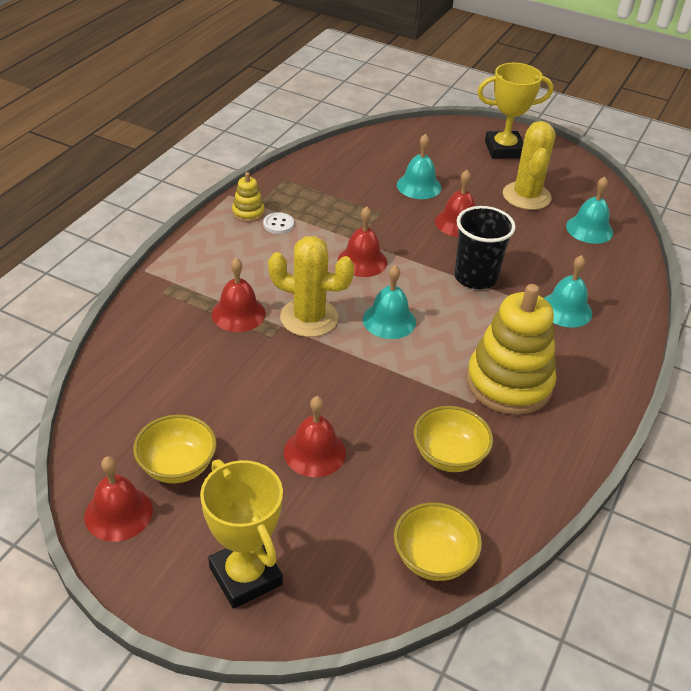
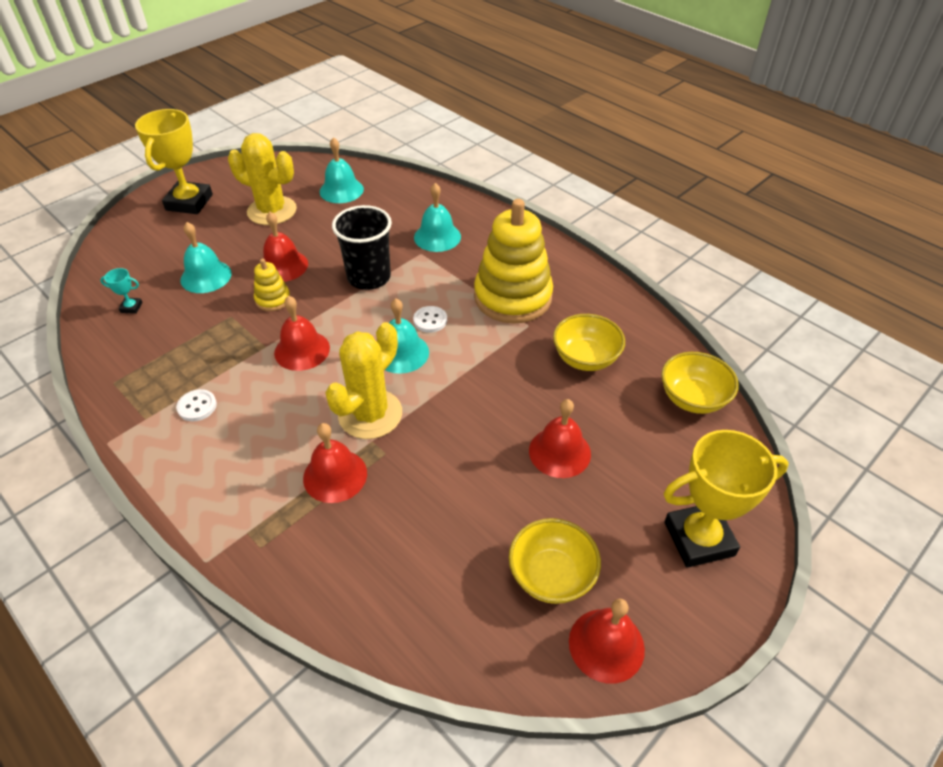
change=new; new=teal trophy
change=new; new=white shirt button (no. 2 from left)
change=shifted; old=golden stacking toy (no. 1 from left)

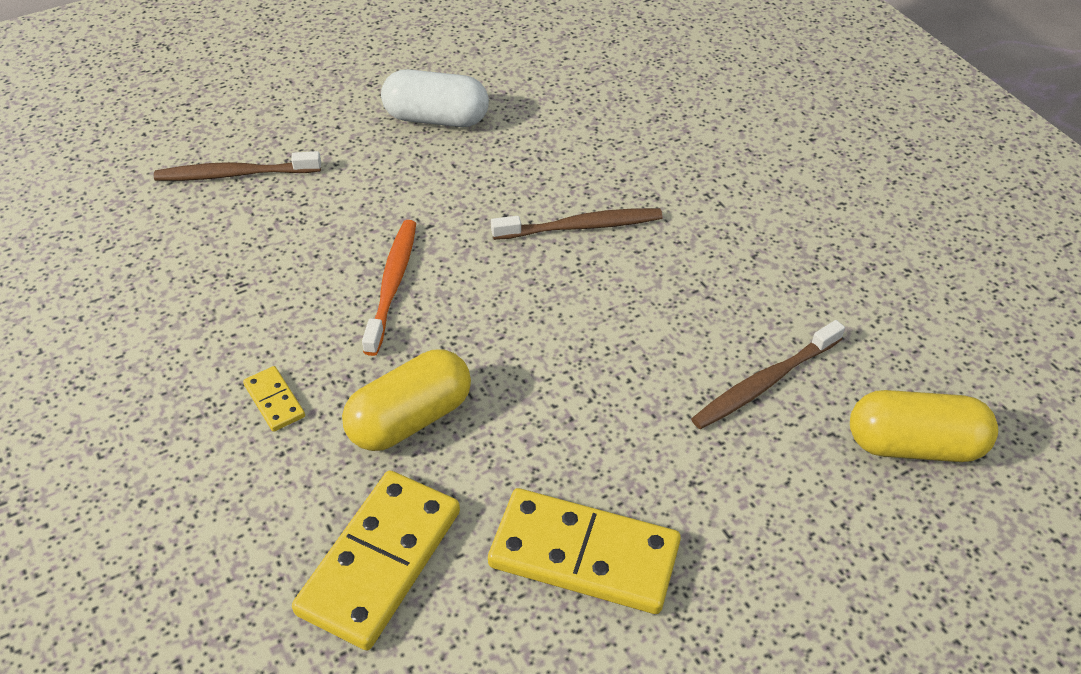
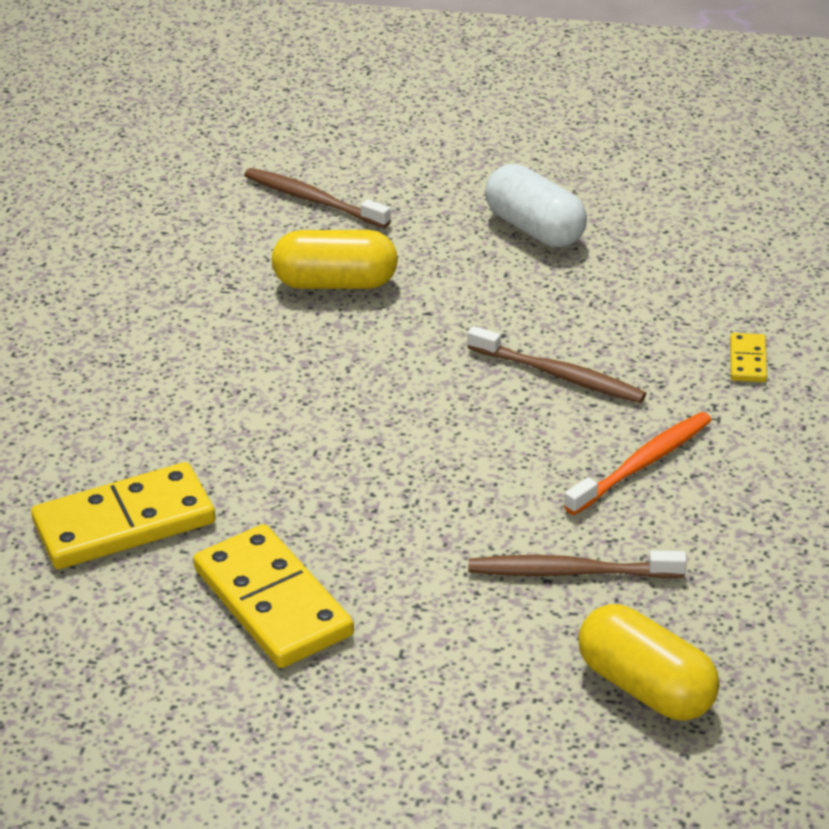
change=shifted; old=golden domino piece (no. 1 from left in the first image); new=golden domino piece (no. 3 from left)
change=shifted; old=golden pill (no. 1 from left)
change=shifted; old=orange toothbrush

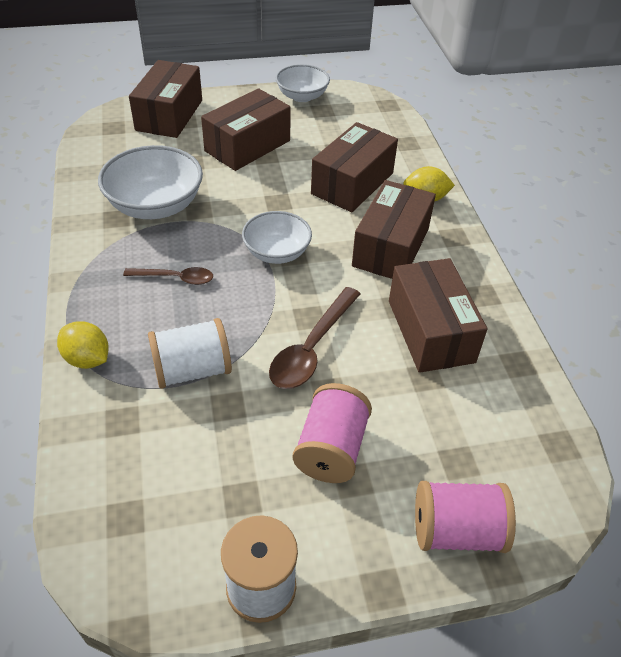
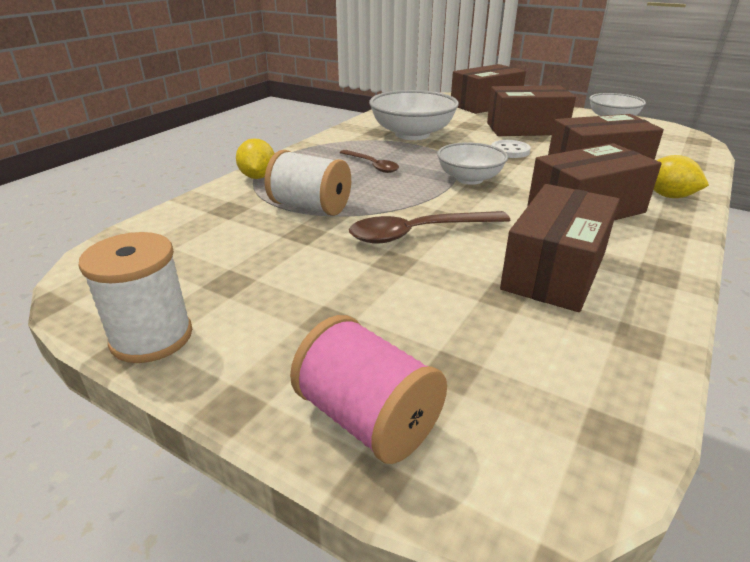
change=gone; old=pink spool (no. 1 from left)
change=new; new=white shirt button

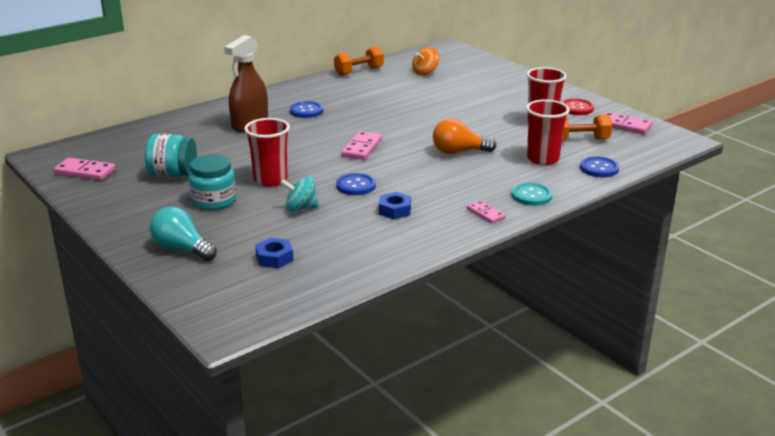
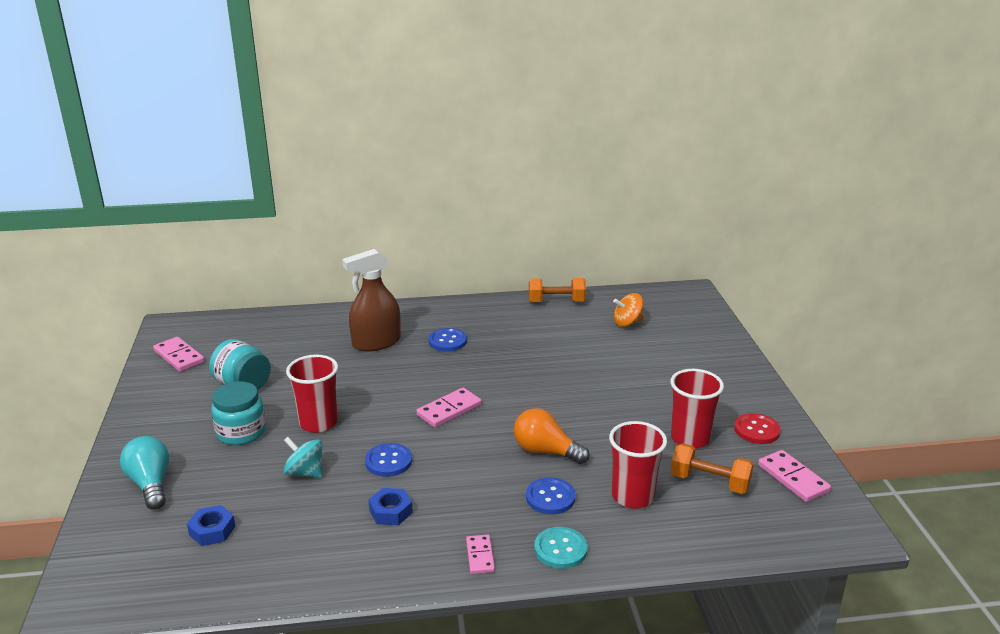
change=shifted; old=blue shirt button (no. 3 from left)

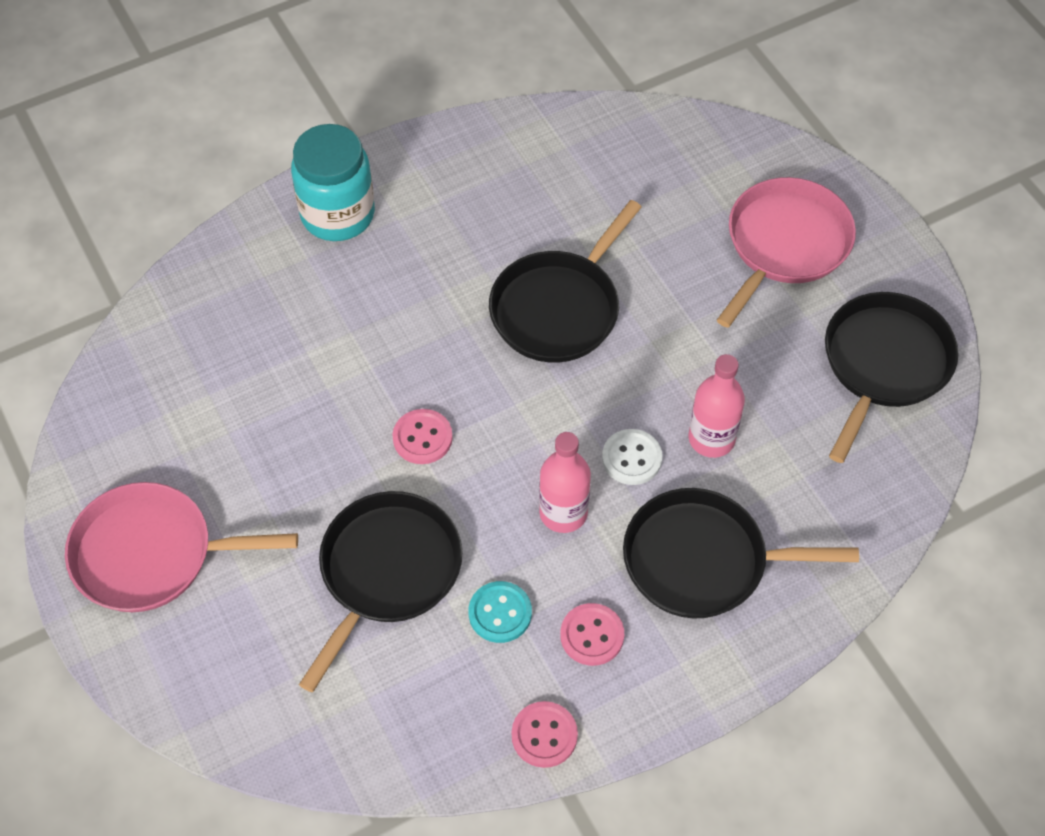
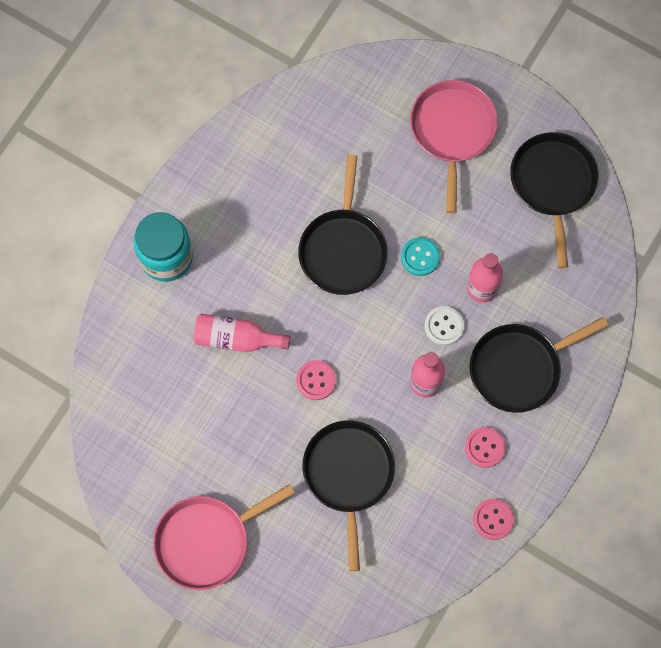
change=new; new=pink drink bottle (no. 1 from left)
change=shifted; old=teal shirt button

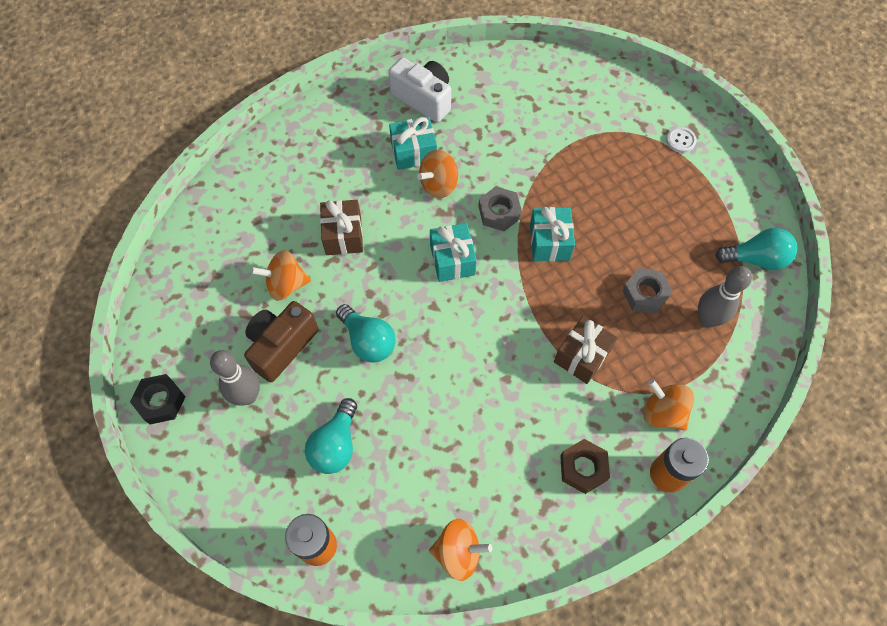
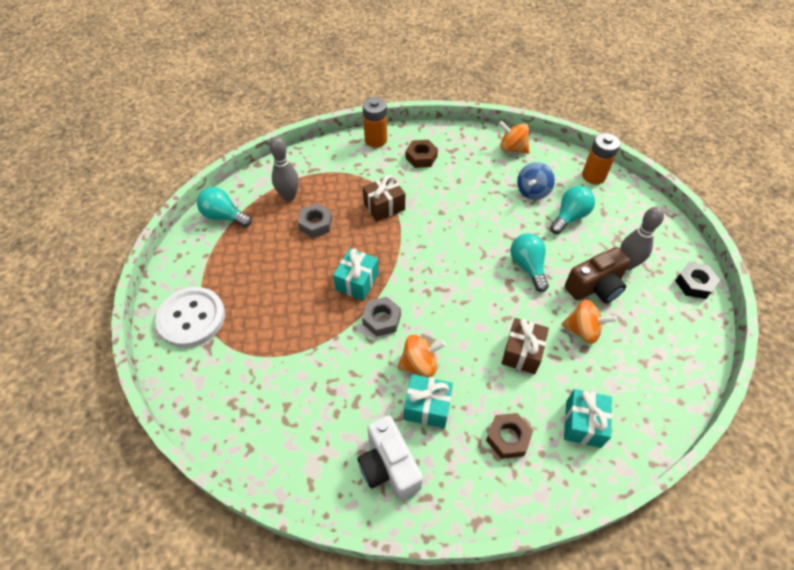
change=gone; old=orange spinning top (no. 4 from left)
change=new; new=dark brown nut (no. 2 from left)
change=new; new=blue spinning top
change=shifted; old=teal gift (no. 2 from left in the first image); new=teal gift (no. 3 from left)
change=scaled; old=white shirt button; factor=2.4

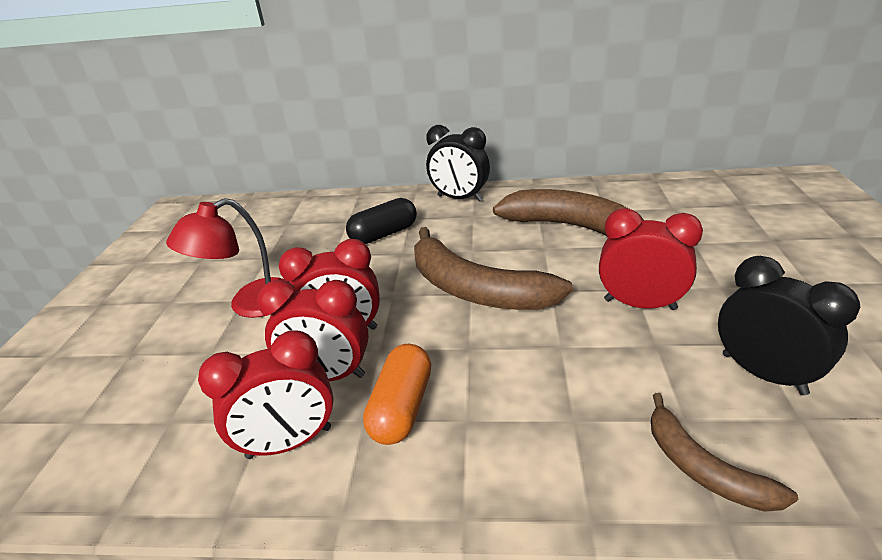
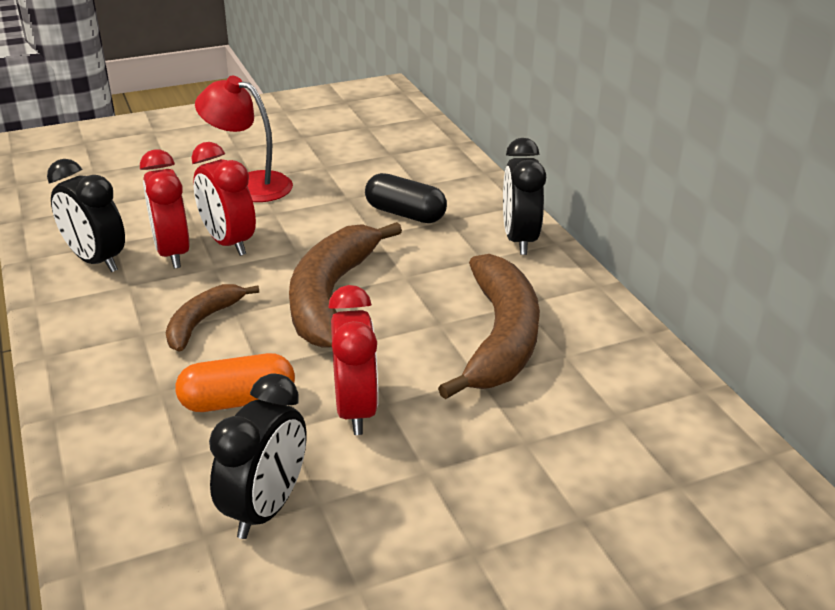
change=shifted; old=orange pill
change=shifted; old=dark brown banana fruit (no. 3 from left in the first image); new=dark brown banana fruit (no. 1 from left)
change=repainted; old=red alarm clock (no. 1 from left); new=black alarm clock (no. 1 from left)

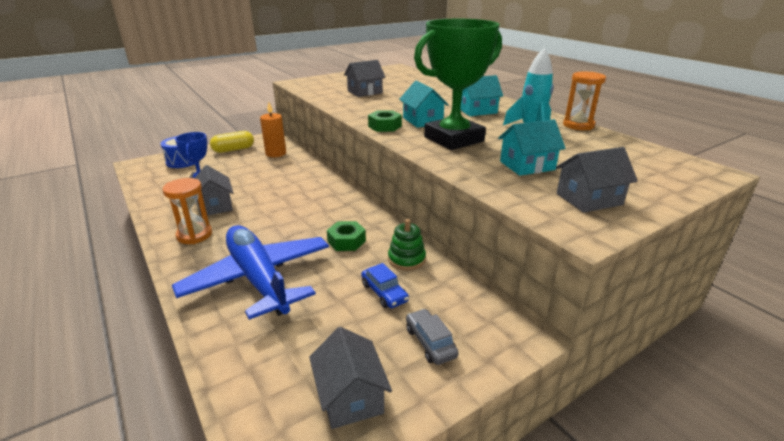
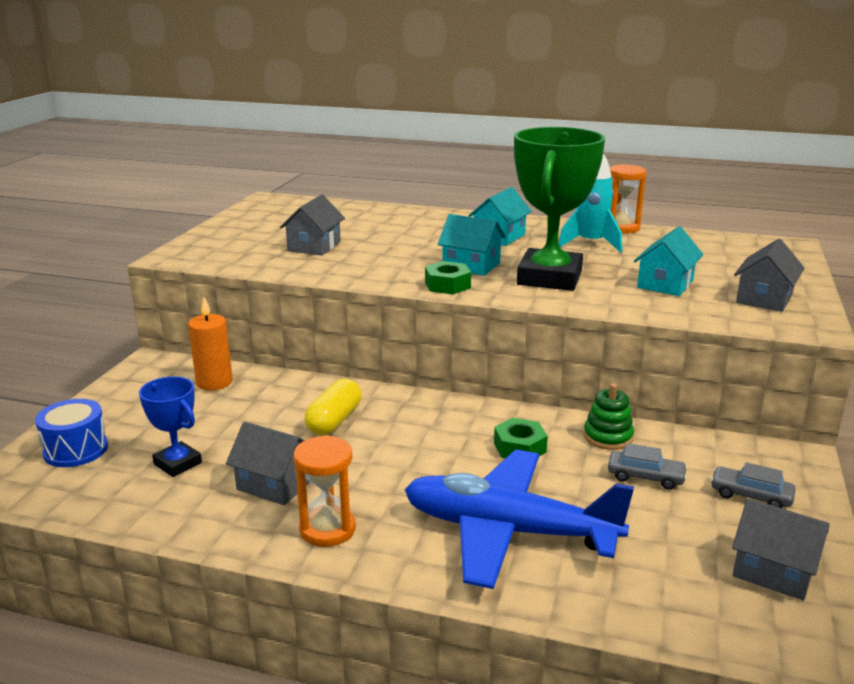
change=shifted; old=golden pill
change=repainted; old=blue automobile; new=gray automobile (no. 1 from left)

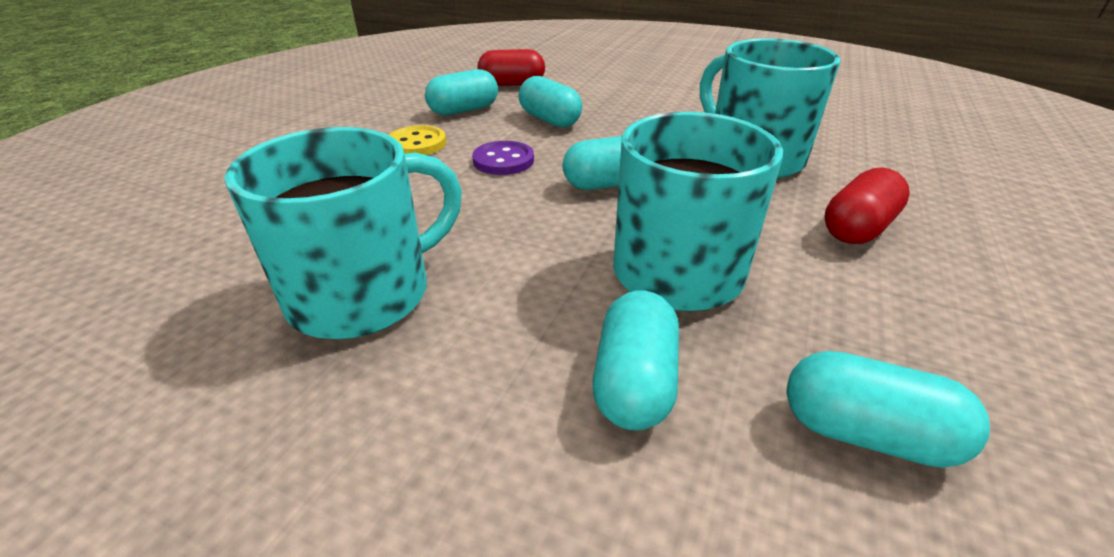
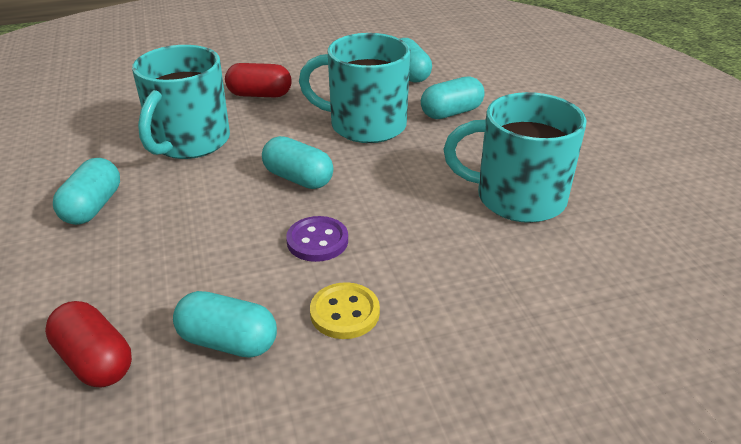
change=shifted; old=teal pill (no. 2 from left in the first image); new=teal pill (no. 1 from left)

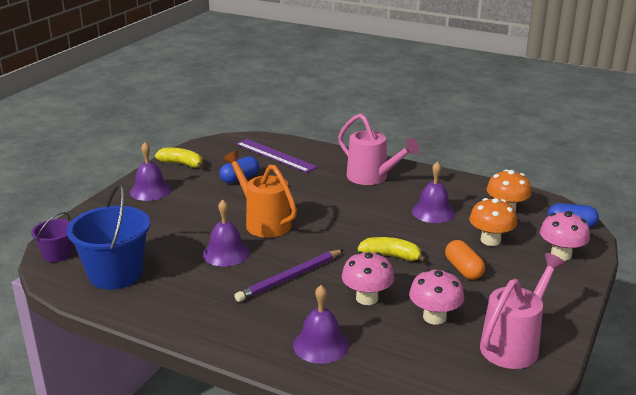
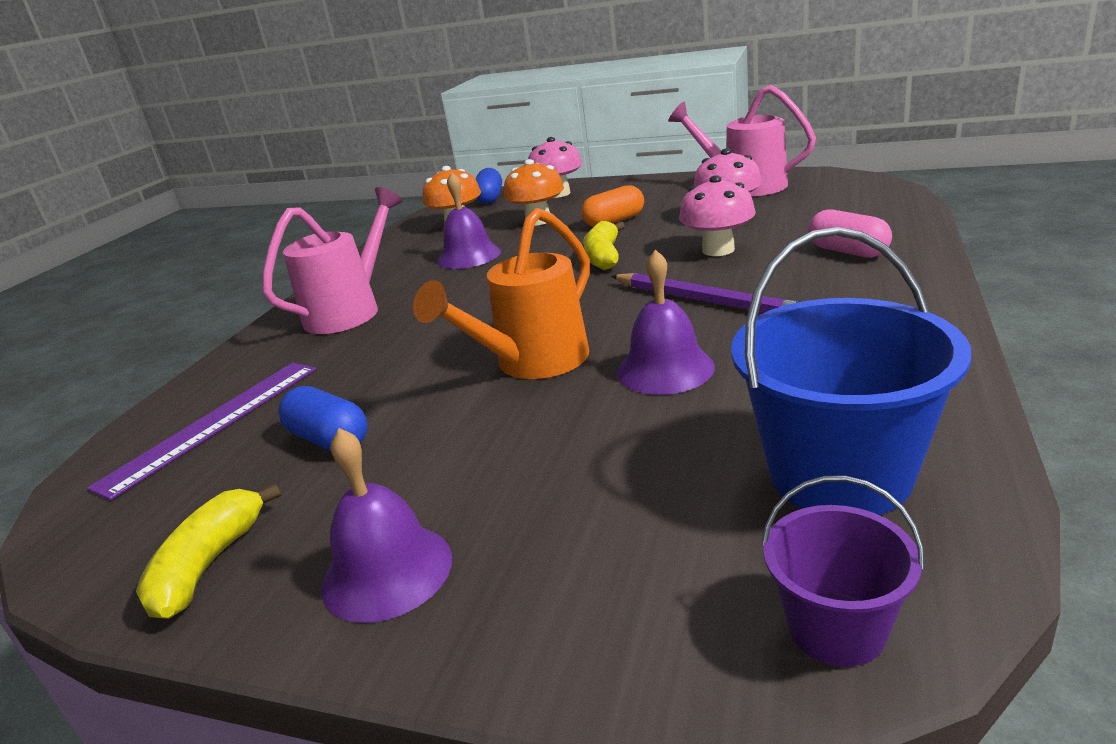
change=swapped; old=violet hand bell (no. 3 from left); new=pink pill

